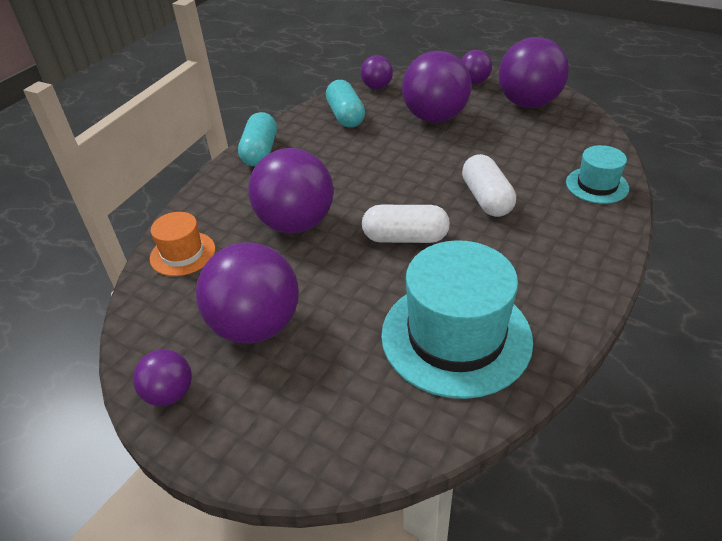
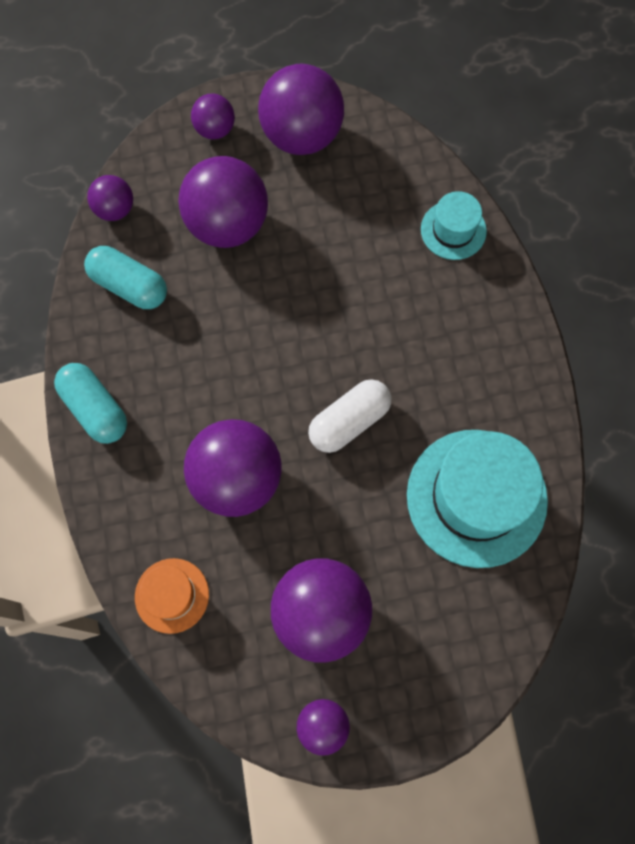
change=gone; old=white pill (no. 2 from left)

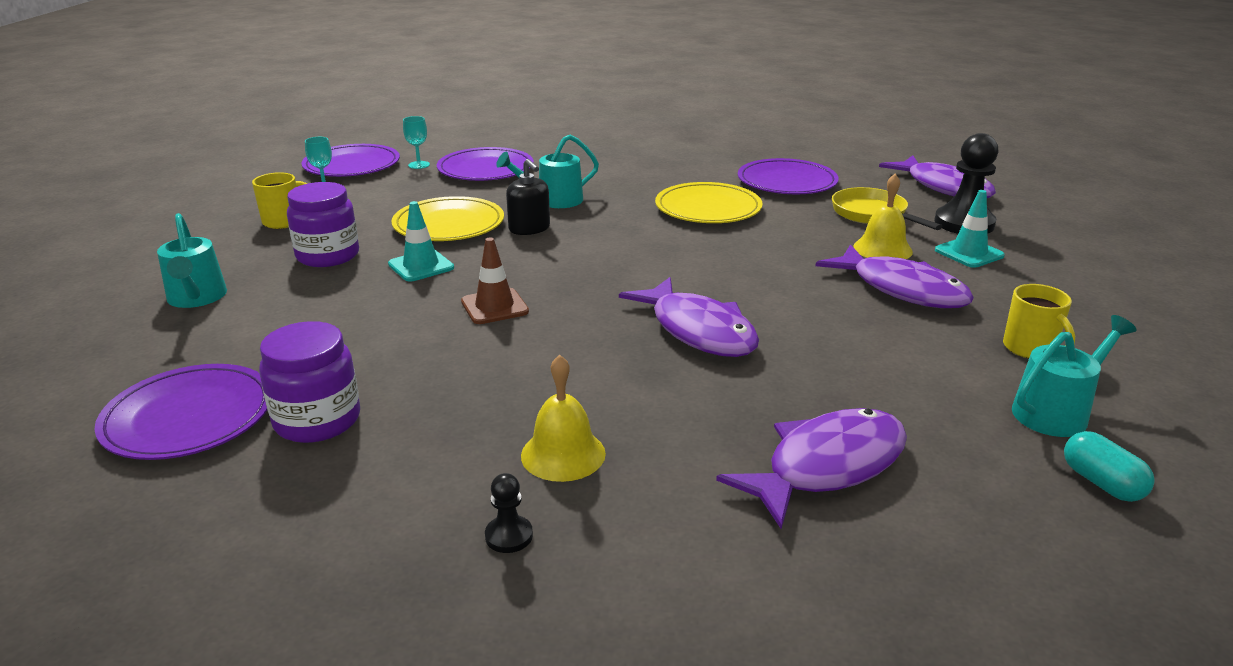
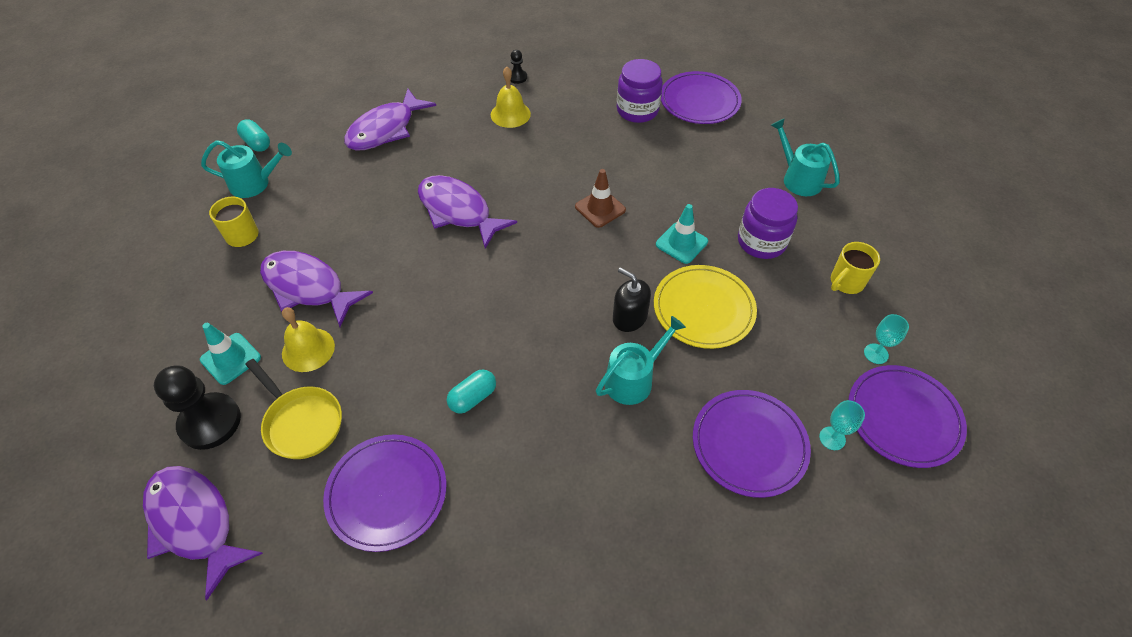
change=swapped; old=golden dinner plate (no. 2 from left); new=teal pill (no. 2 from left)
change=rotated; old=teal watering pot (no. 3 from left in the first image); degrees=-135

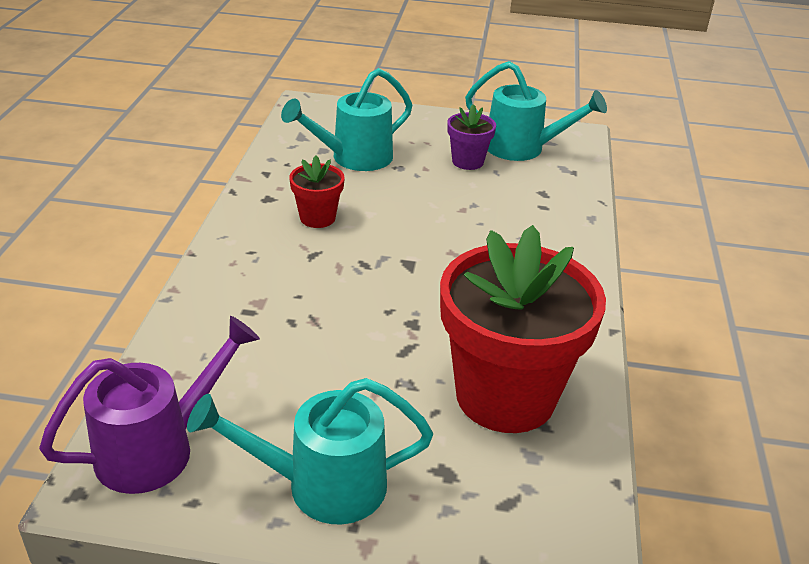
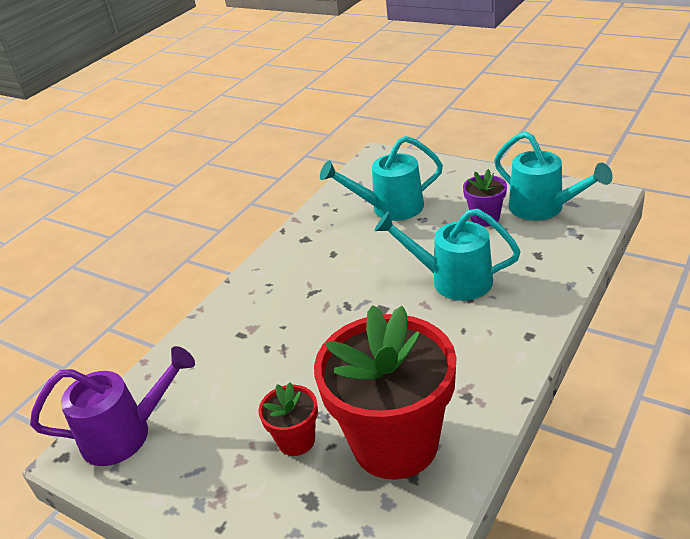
change=shifted; old=teal watering pot (no. 1 from left in the first image); new=teal watering pot (no. 2 from left)
change=shifted; old=red potted plant (no. 1 from left)

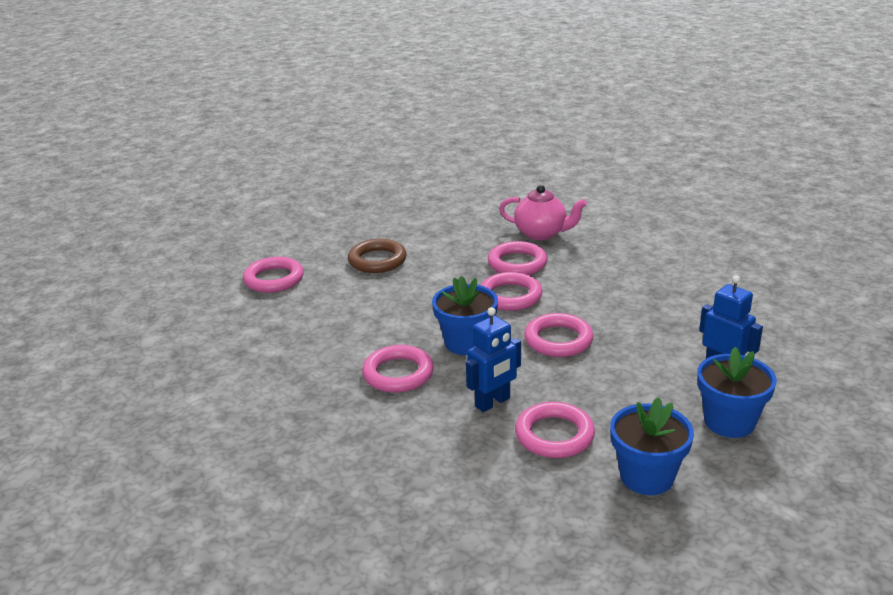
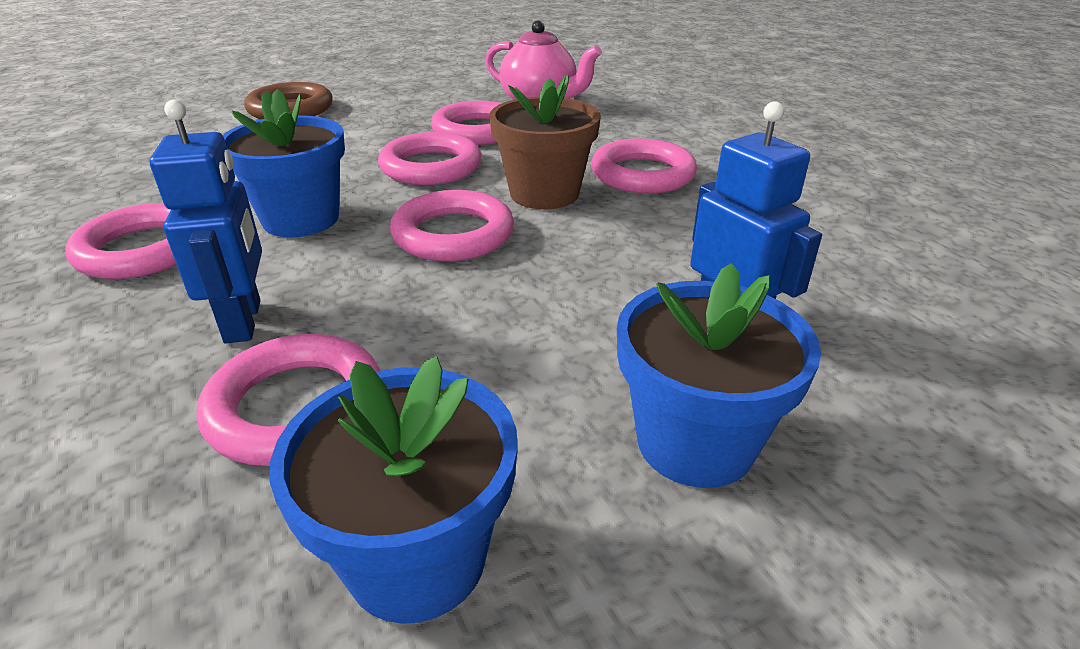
change=new; new=dark brown potted plant
change=shifted; old=pink torus (no. 1 from left in the first image); new=pink torus (no. 6 from left)
change=rotated; old=blue robot figure (no. 1 from left); degrees=-75

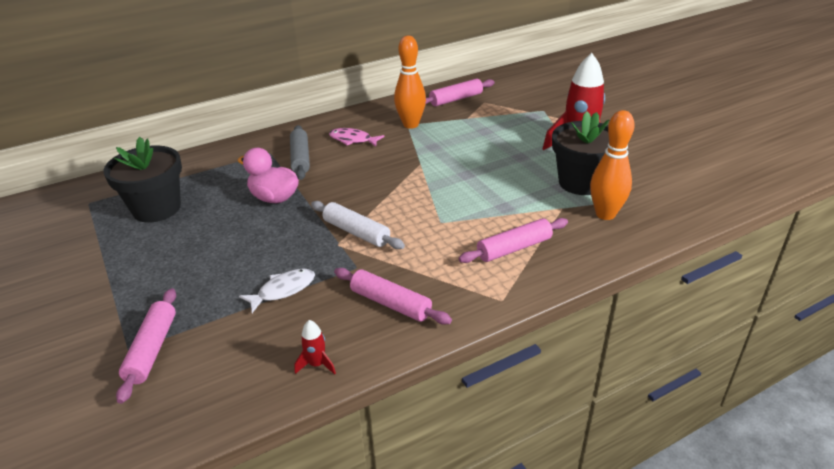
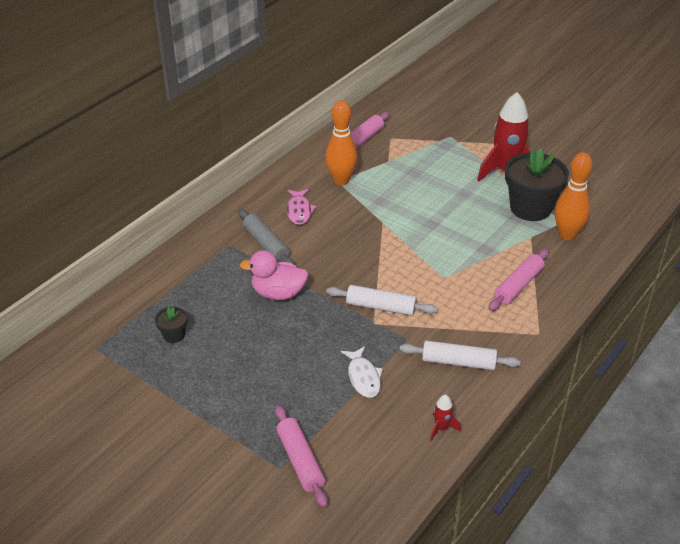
change=repainted; old=pink rolling pin (no. 2 from left); new=white rolling pin (no. 2 from left)
change=rotated; old=white fish; degrees=135
change=rotated; old=pink fish; degrees=-90
change=scaled; old=black potted plant (no. 1 from left); factor=0.45

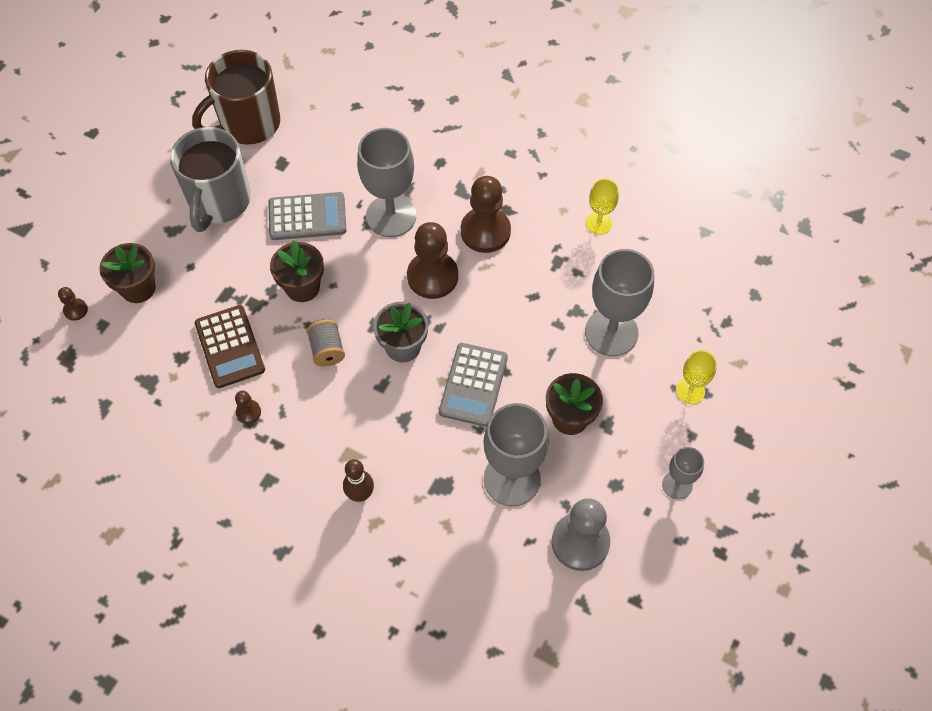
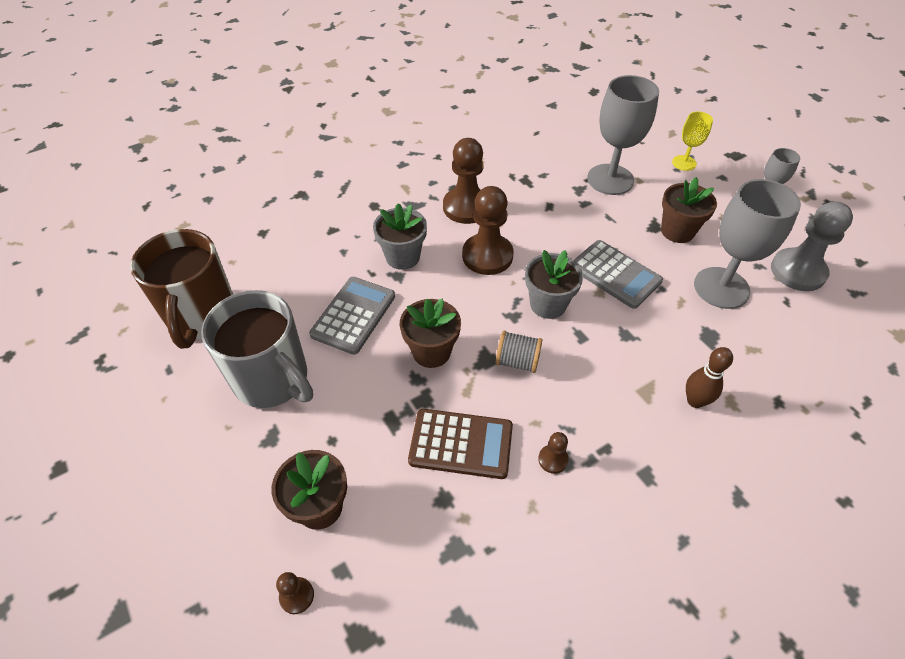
change=gone; old=golden chalice (no. 1 from left)
change=swapped; old=gray chalice (no. 1 from left); new=gray potted plant (no. 1 from left)

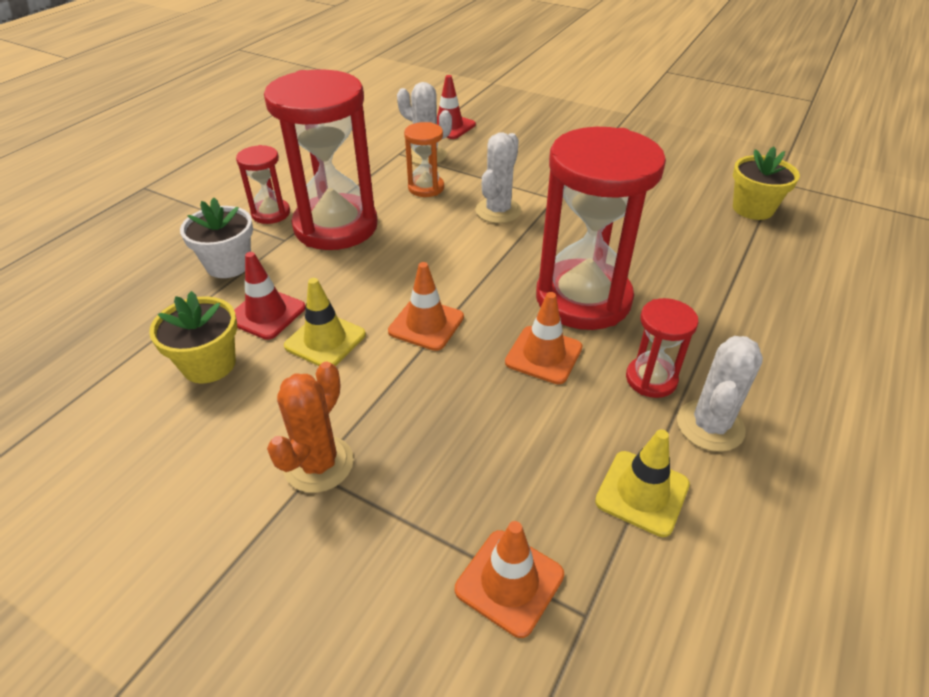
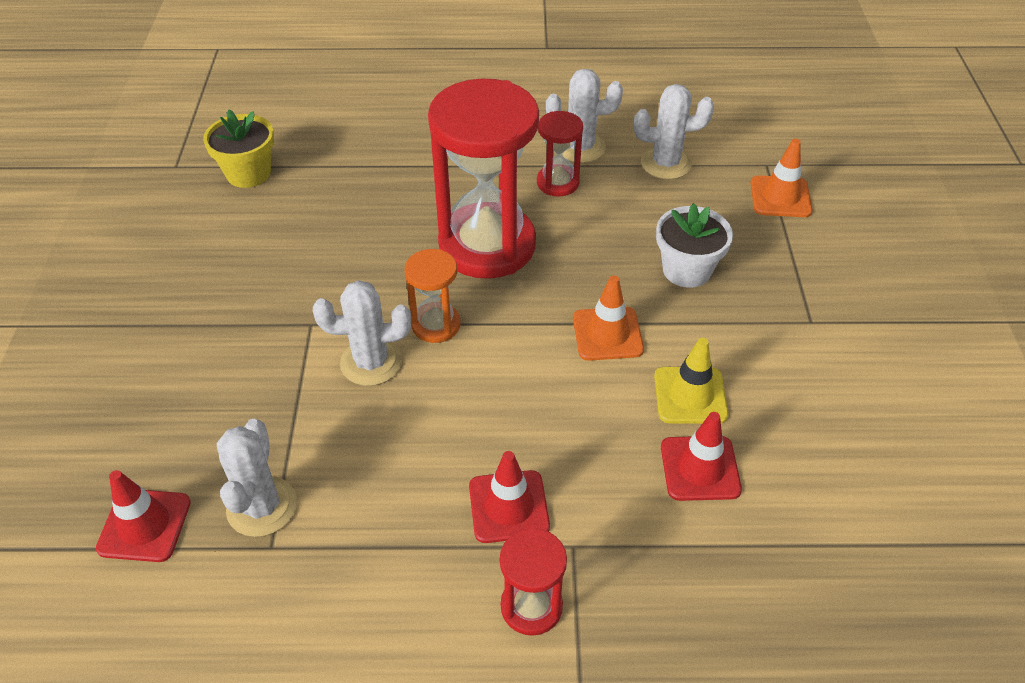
change=gone; old=golden potted plant (no. 1 from left)
change=gone; old=orange prickly plant
change=gone; old=orange safety cone (no. 3 from left)
change=shifted; old=white potted plant
change=shifted; old=orange hourglass
change=swapped; old=red hourglass (no. 2 from left); new=red safety cone (no. 2 from left)
change=swapped; old=golden safety cone (no. 2 from left); new=white prickly plant (no. 4 from left)

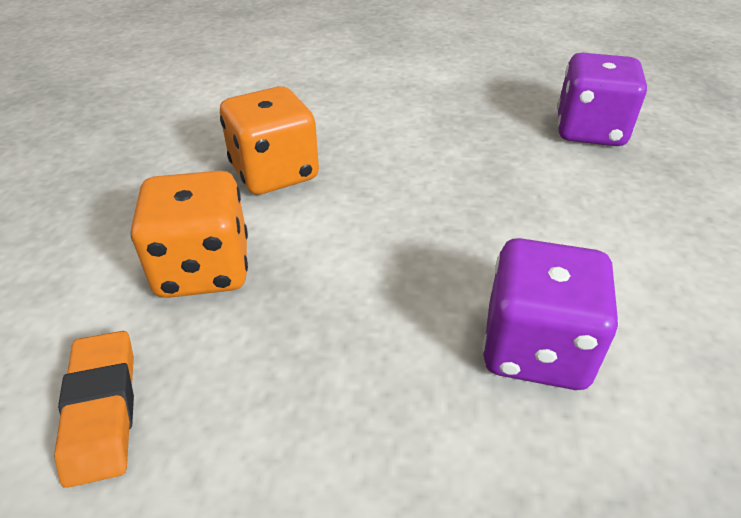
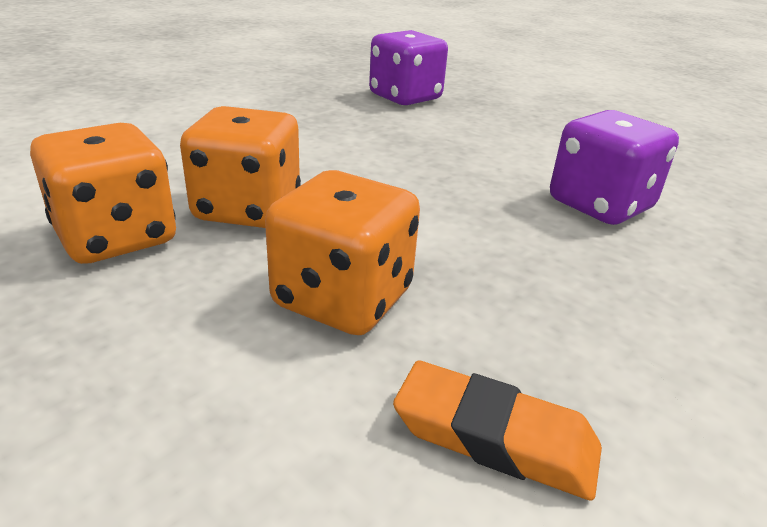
change=new; new=orange game die (no. 1 from left)

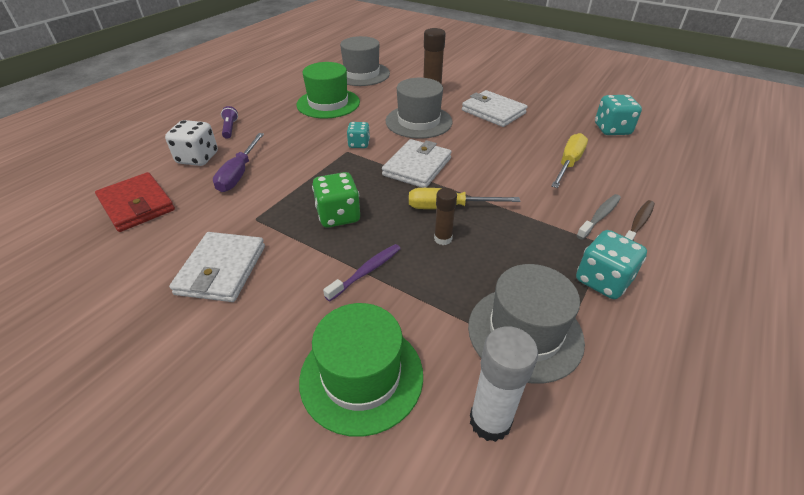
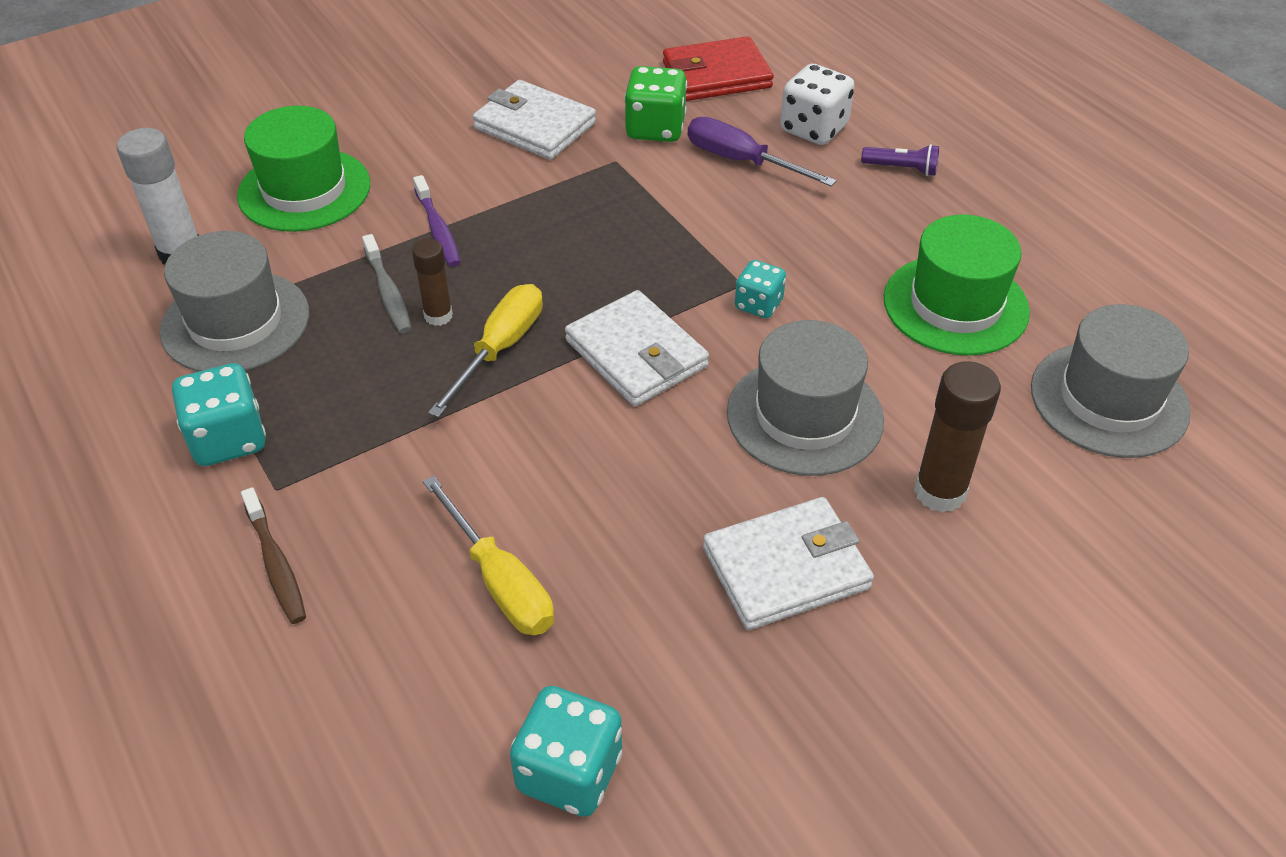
change=shifted; old=green game die
change=shifted; old=gray toothbrush

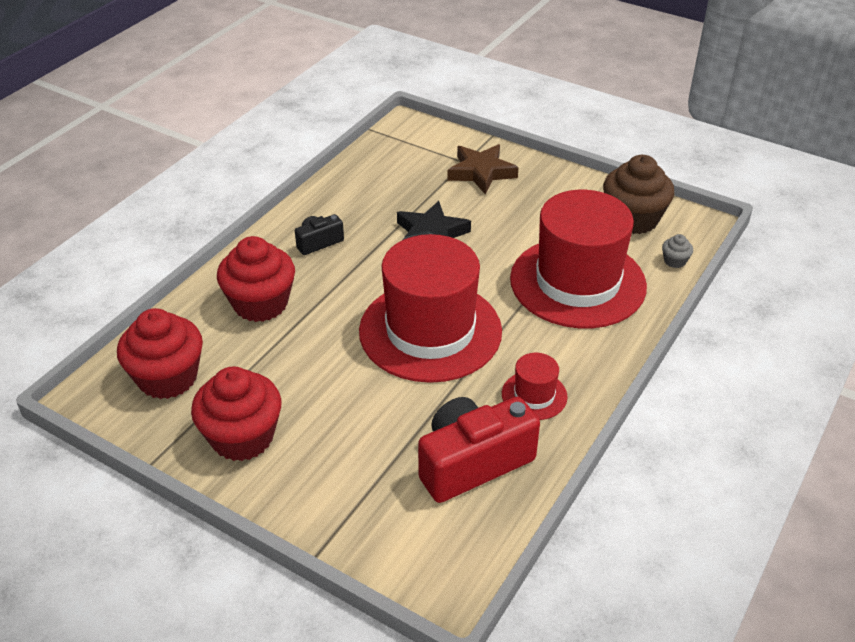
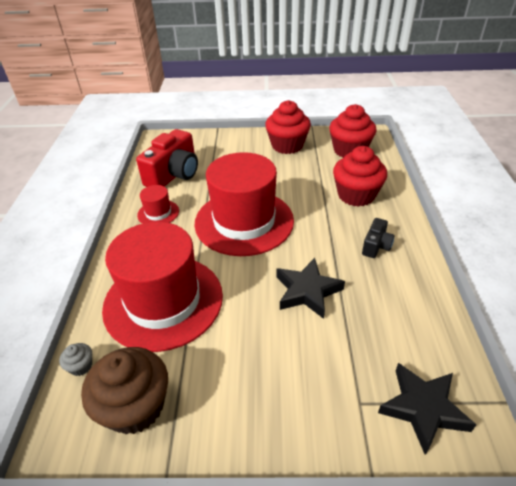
change=gone; old=dark brown star
change=new; new=black star (no. 2 from left)

